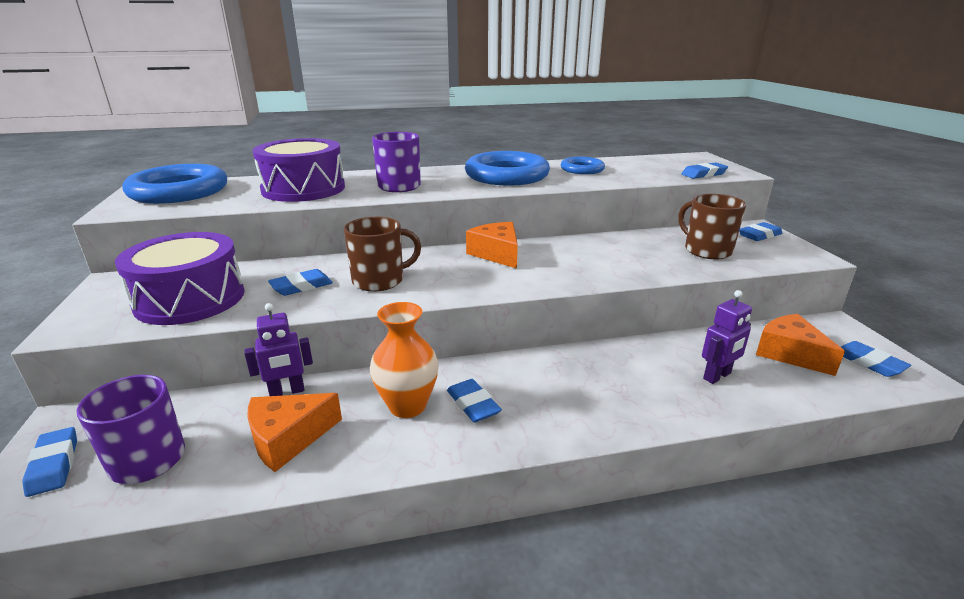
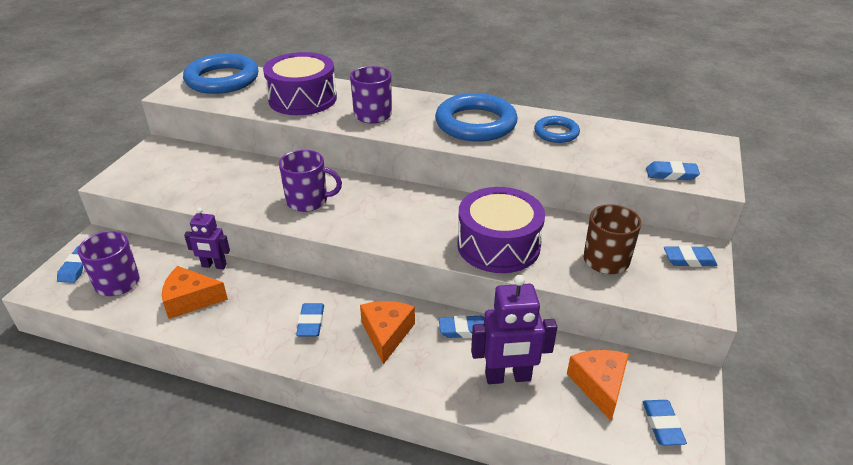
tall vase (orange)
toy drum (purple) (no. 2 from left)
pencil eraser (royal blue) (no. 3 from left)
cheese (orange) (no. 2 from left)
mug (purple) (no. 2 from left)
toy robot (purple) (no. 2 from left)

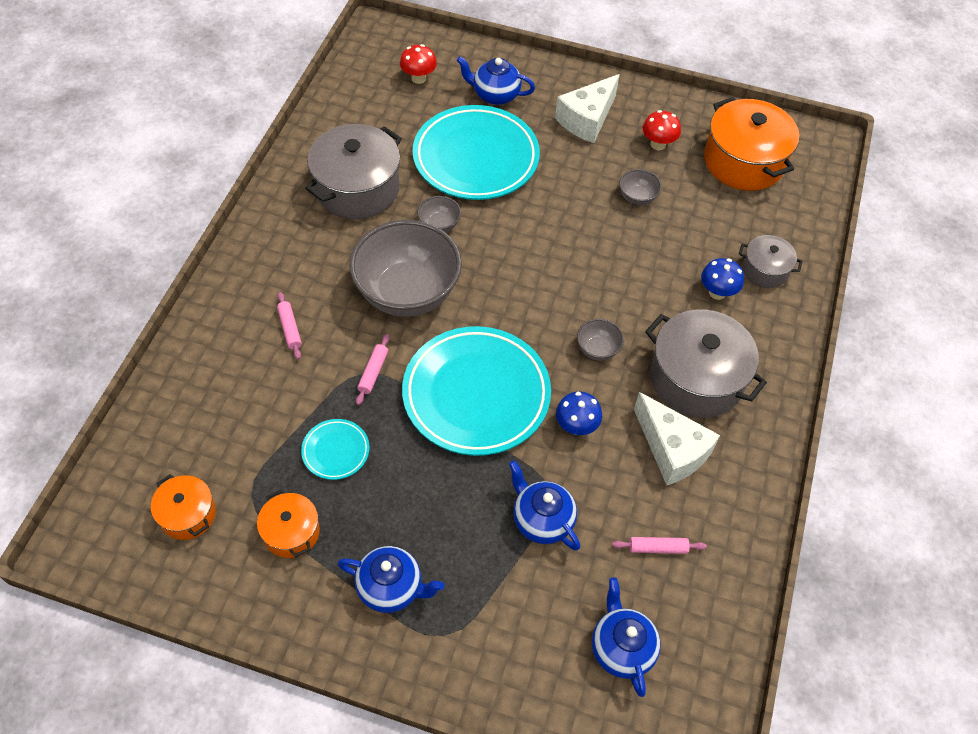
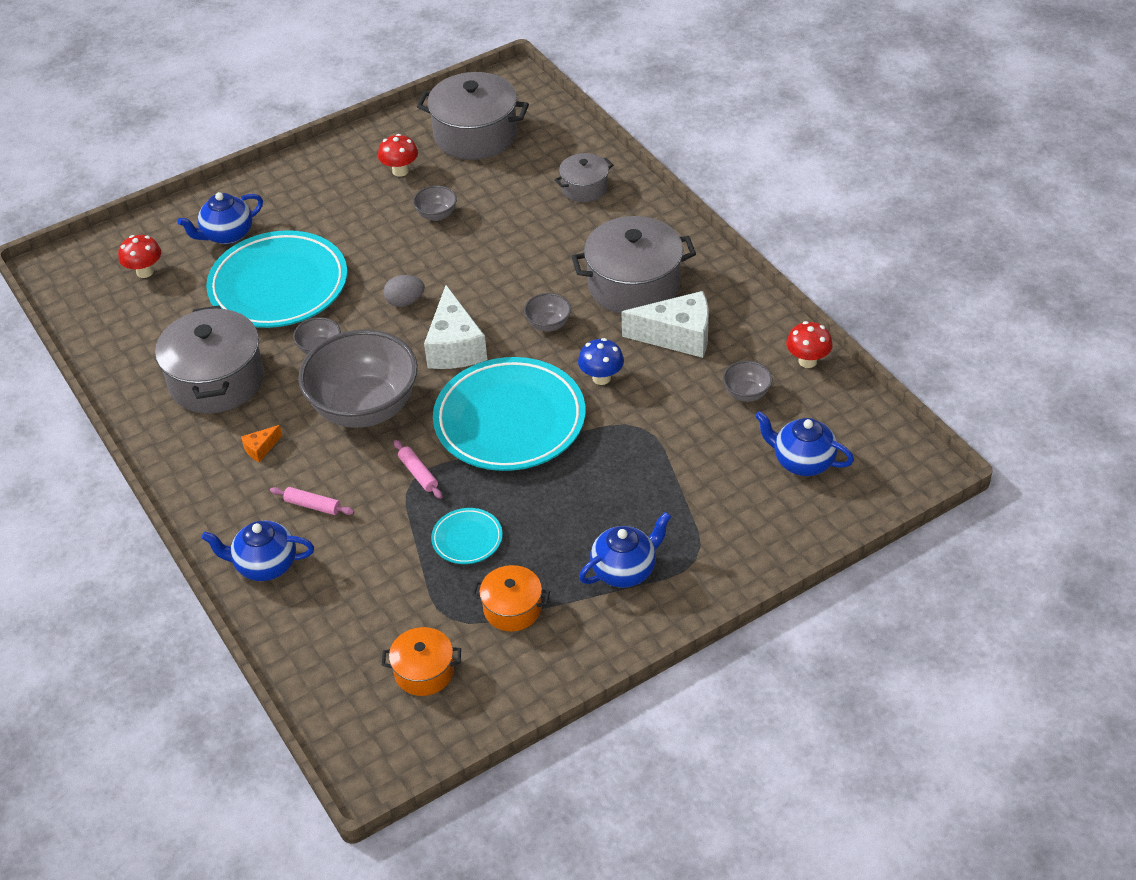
mushroom (royal blue) (no. 2 from left in the first image)
cheese (orange)
egg shape (grey)
mushroom (scarlet) (no. 3 from left)
china teapot (royal blue) (no. 2 from left)
cheese (white) (no. 1 from left)
deep dish (grey) (no. 5 from left)
cooking pot (grey) (no. 2 from left)

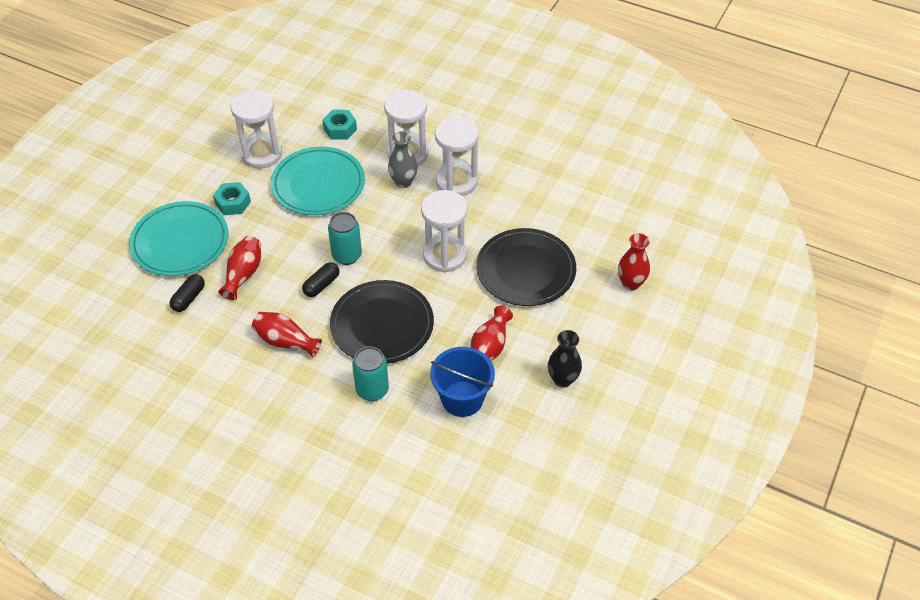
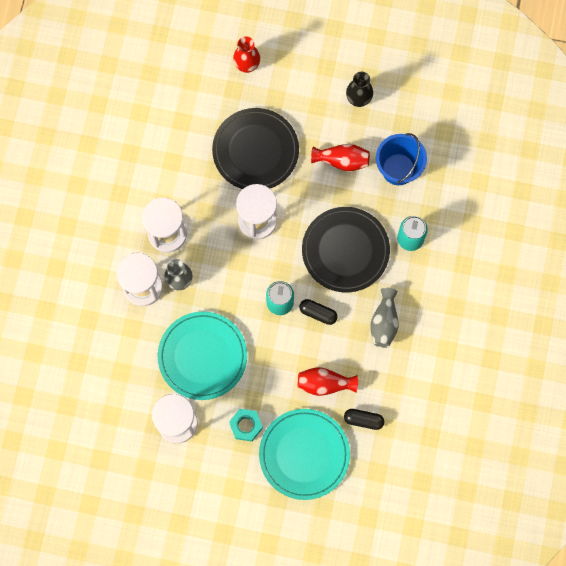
nut (aqua) (no. 2 from left in the first image)
tall vase (grey) (no. 2 from left)

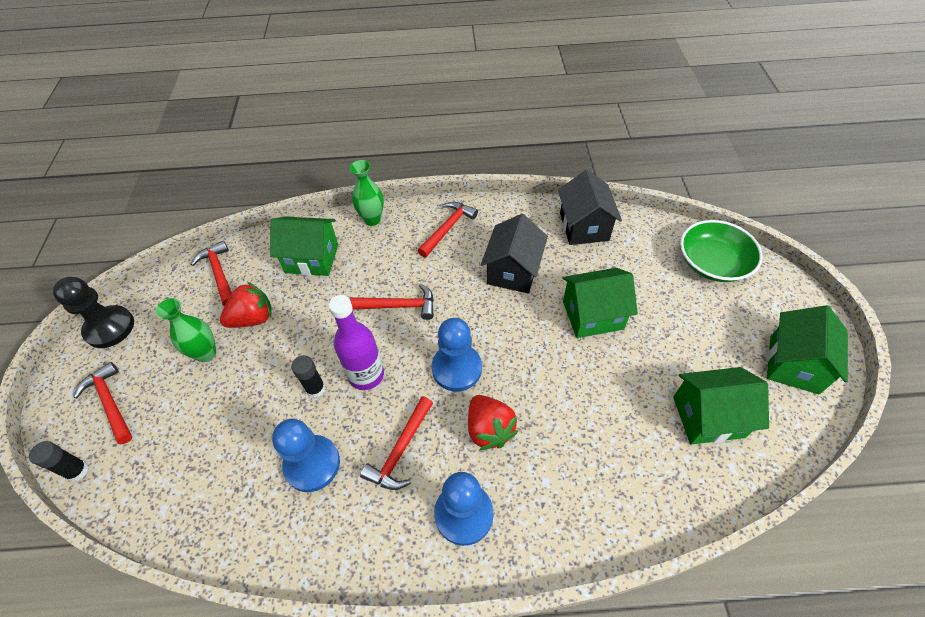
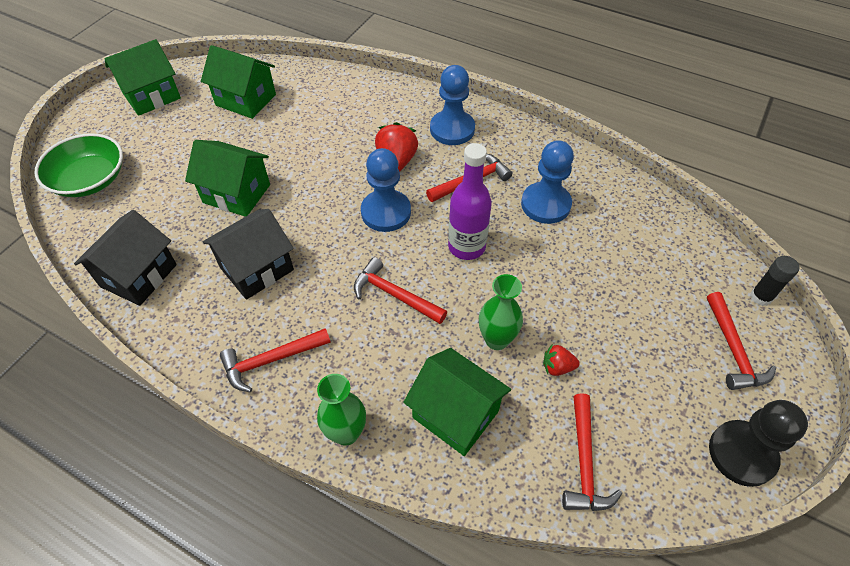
stick of glue (black) (no. 2 from left in the first image)
tall vase (green) (no. 2 from left)
strawberry (scarlet) (no. 2 from left)

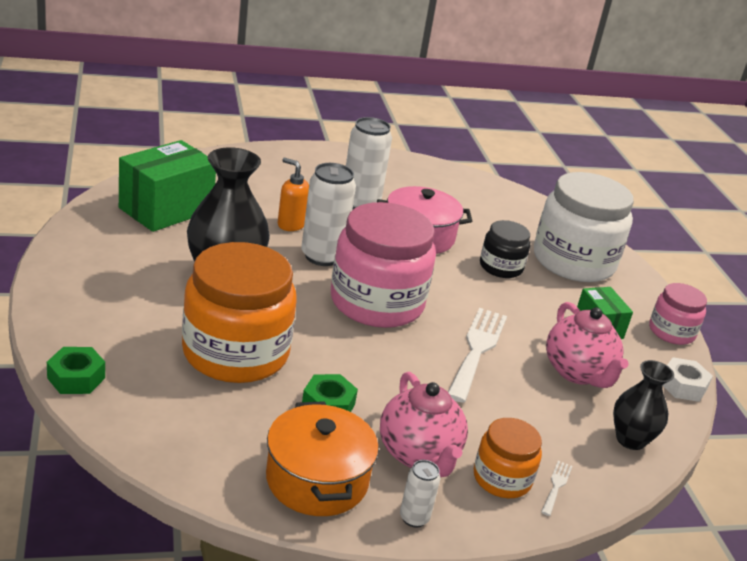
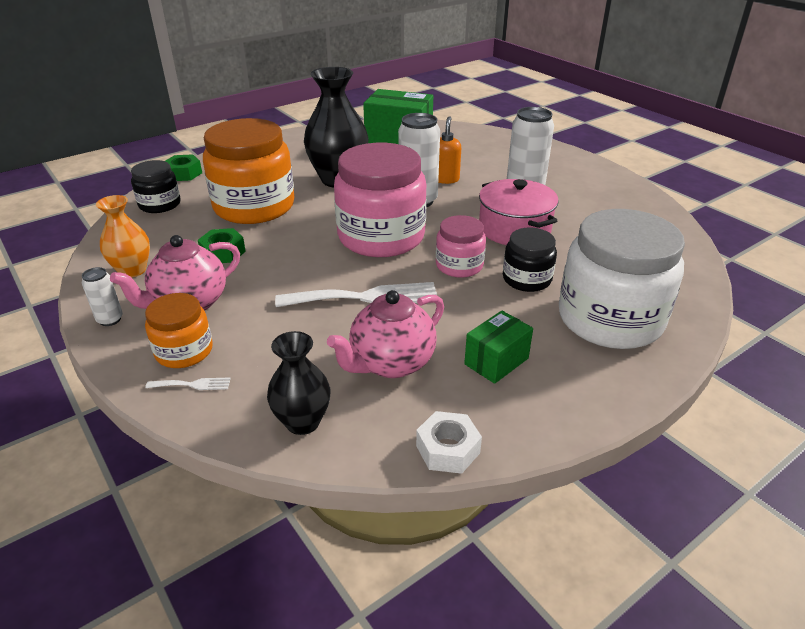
jam jar (black) (no. 1 from left)
jam jar (rosy) (no. 2 from left)
tall vase (orange)

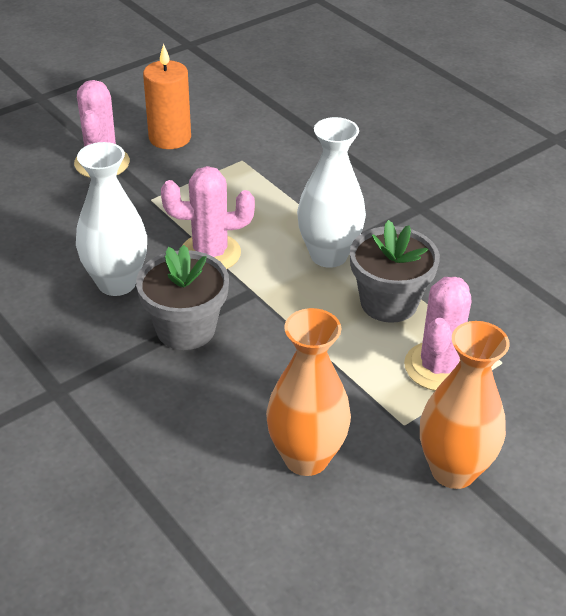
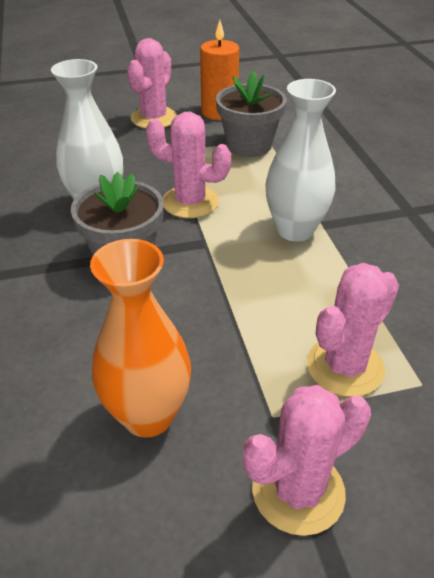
plant pot (grey) (no. 2 from left)
cactus (rosy) (no. 3 from left)

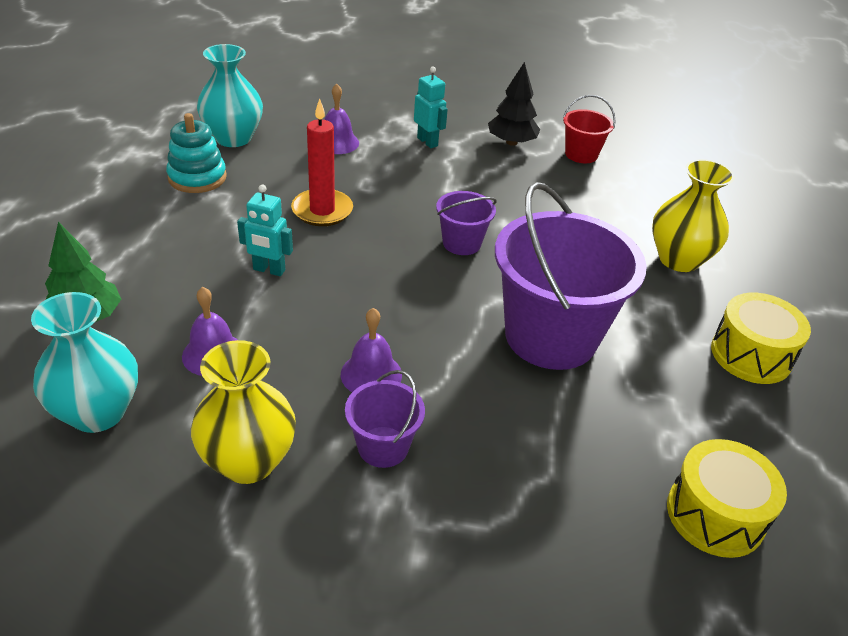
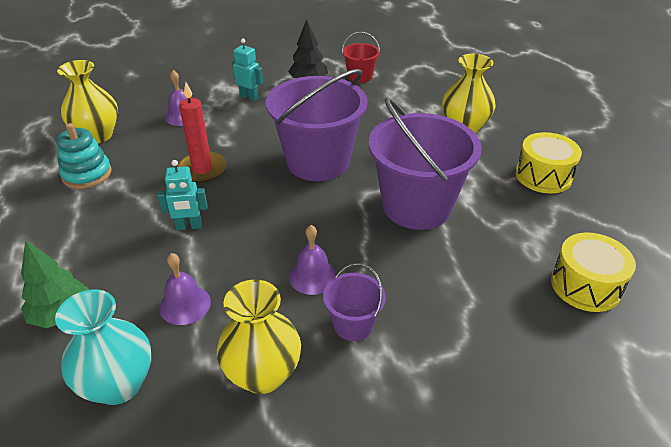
tall vase (bright yellow) (no. 1 from left)
bucket (purple) (no. 1 from left)

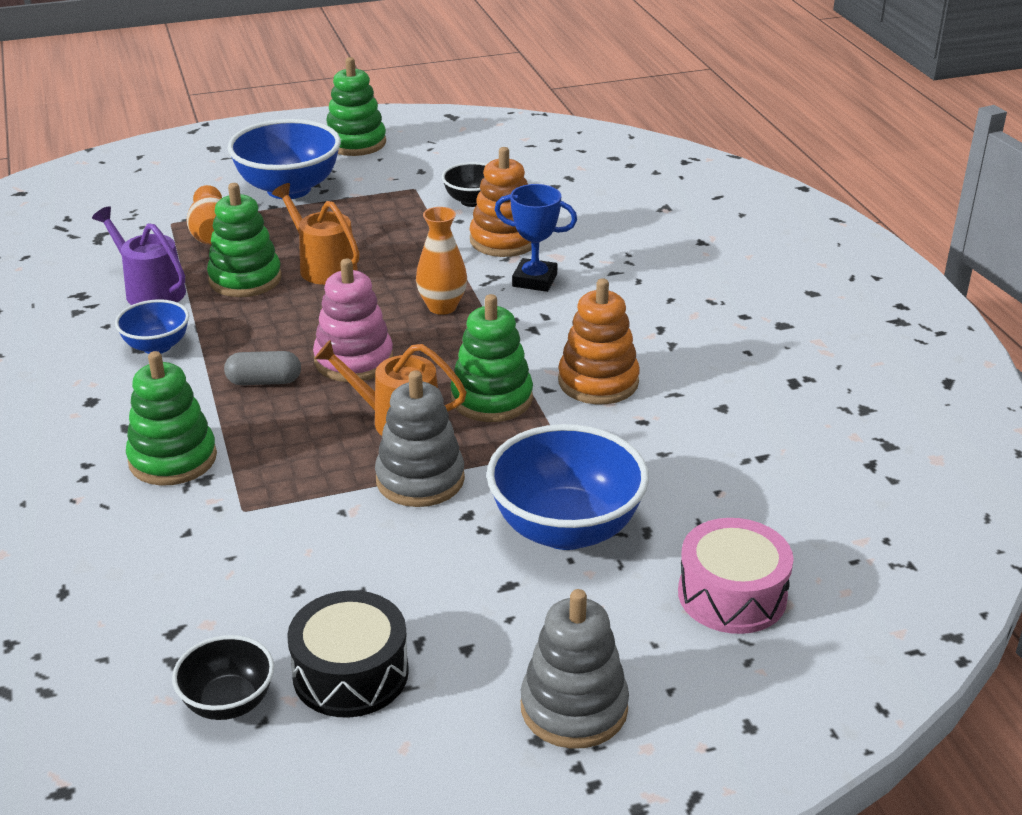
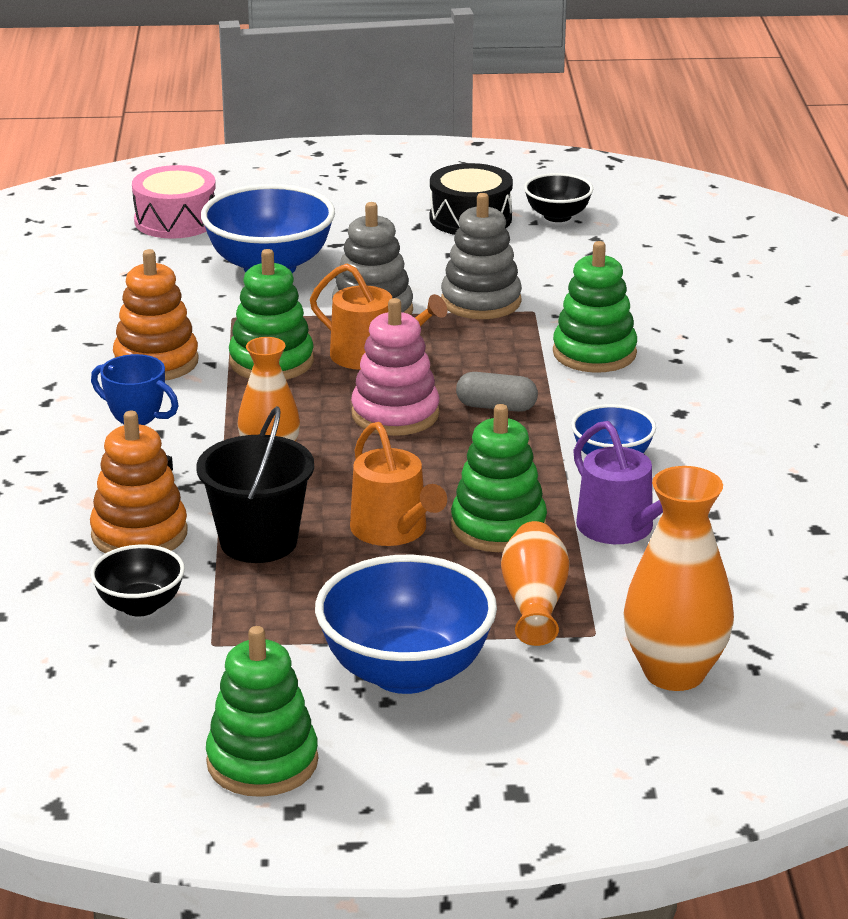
bucket (black)
tall vase (orange) (no. 3 from left)
stacking toy (grey) (no. 2 from left)

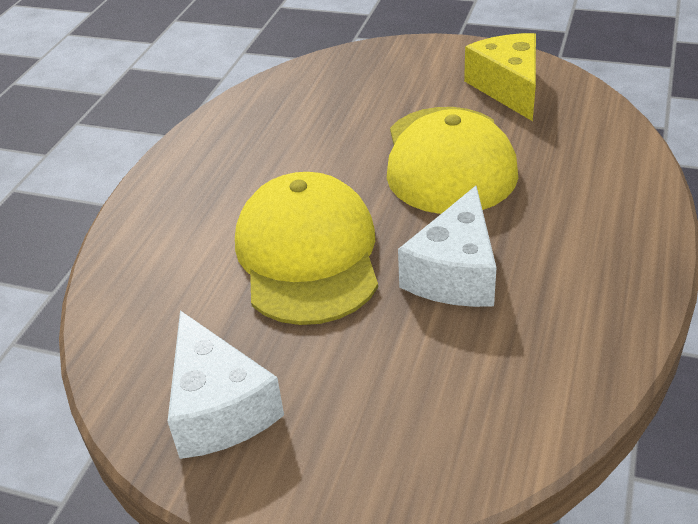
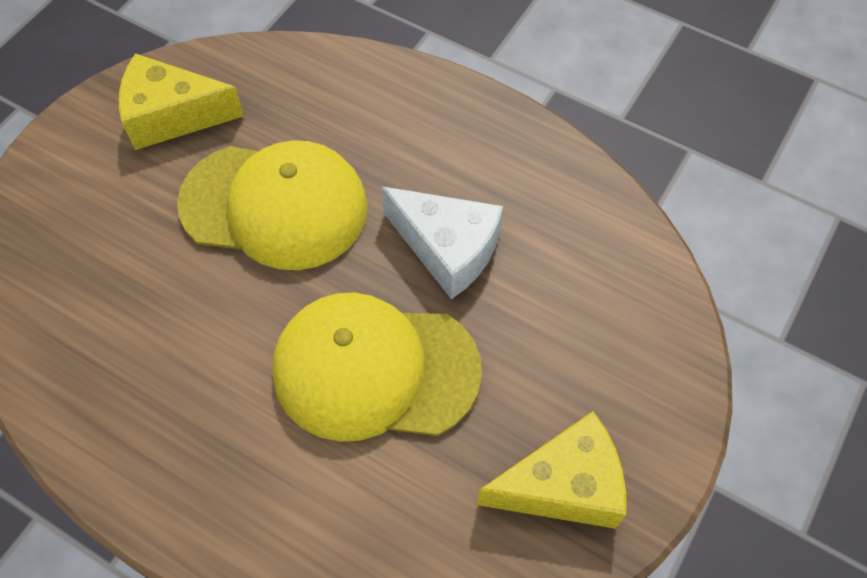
cheese (bright yellow) (no. 2 from left)

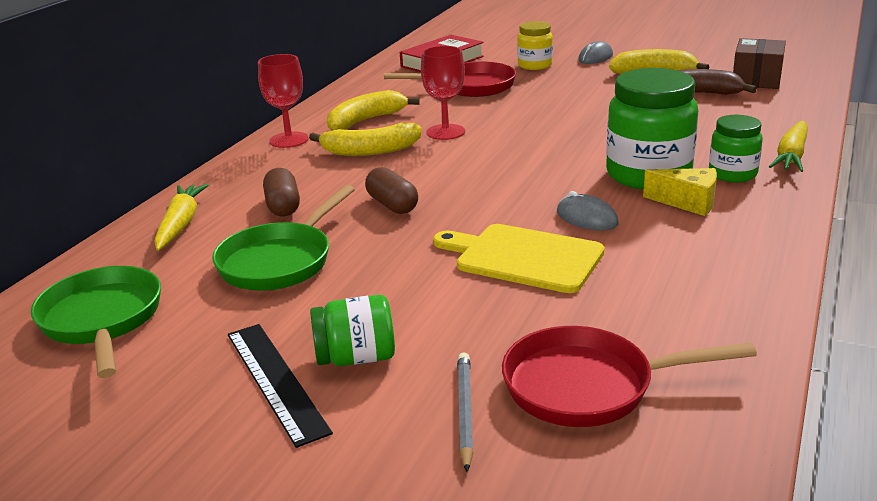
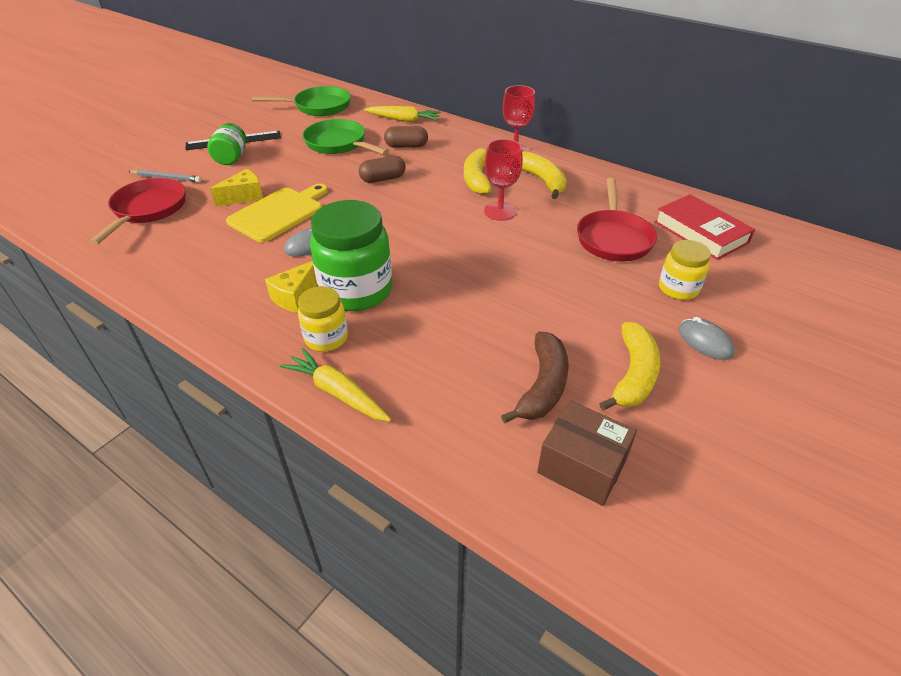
cheese (bright yellow) (no. 1 from left)
jam jar (bright yellow) (no. 1 from left)

